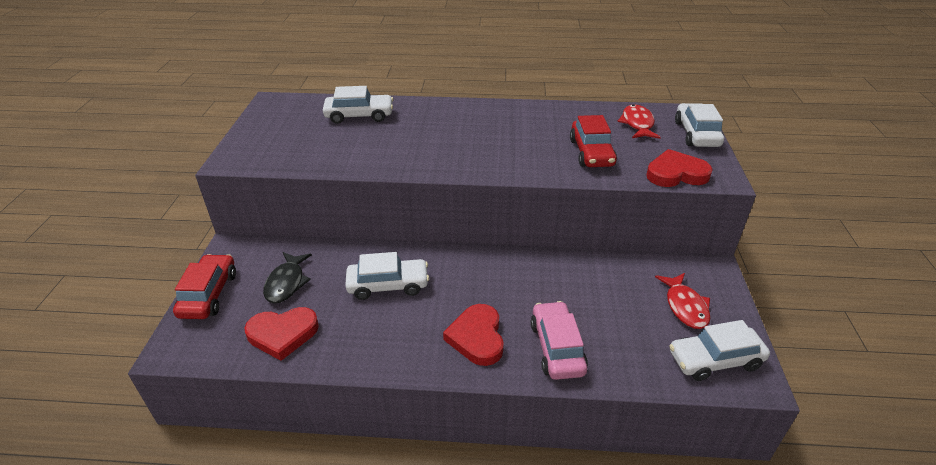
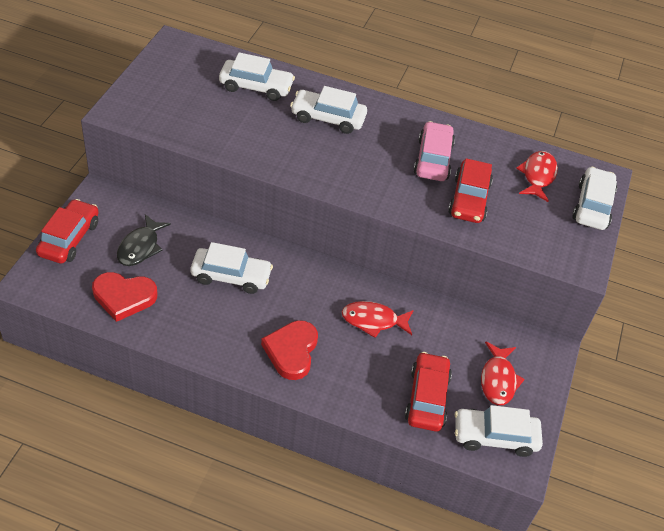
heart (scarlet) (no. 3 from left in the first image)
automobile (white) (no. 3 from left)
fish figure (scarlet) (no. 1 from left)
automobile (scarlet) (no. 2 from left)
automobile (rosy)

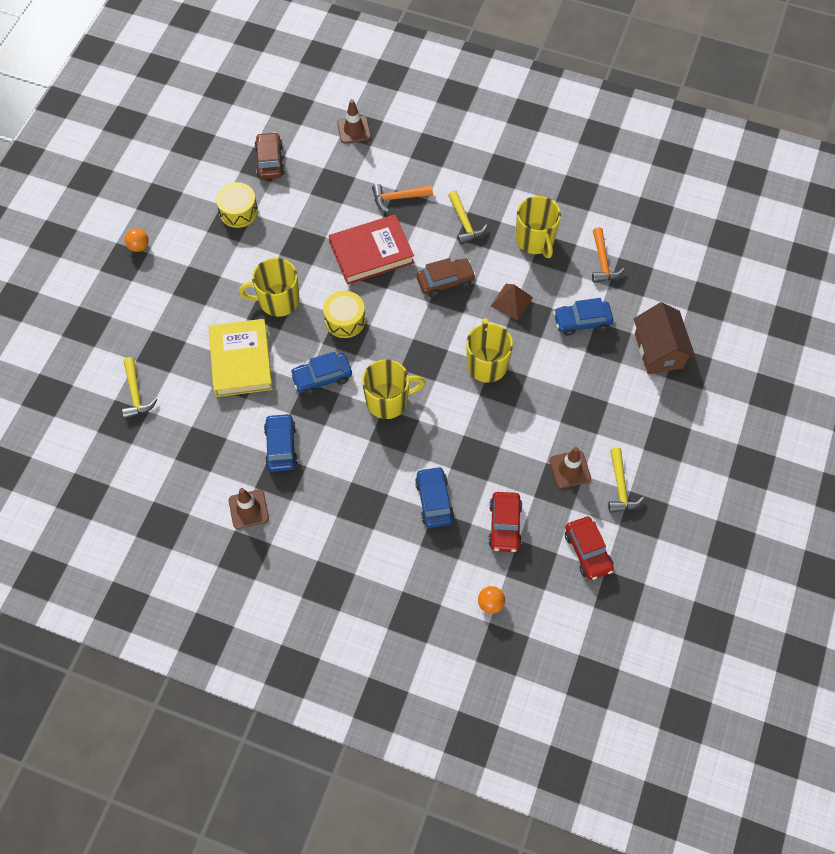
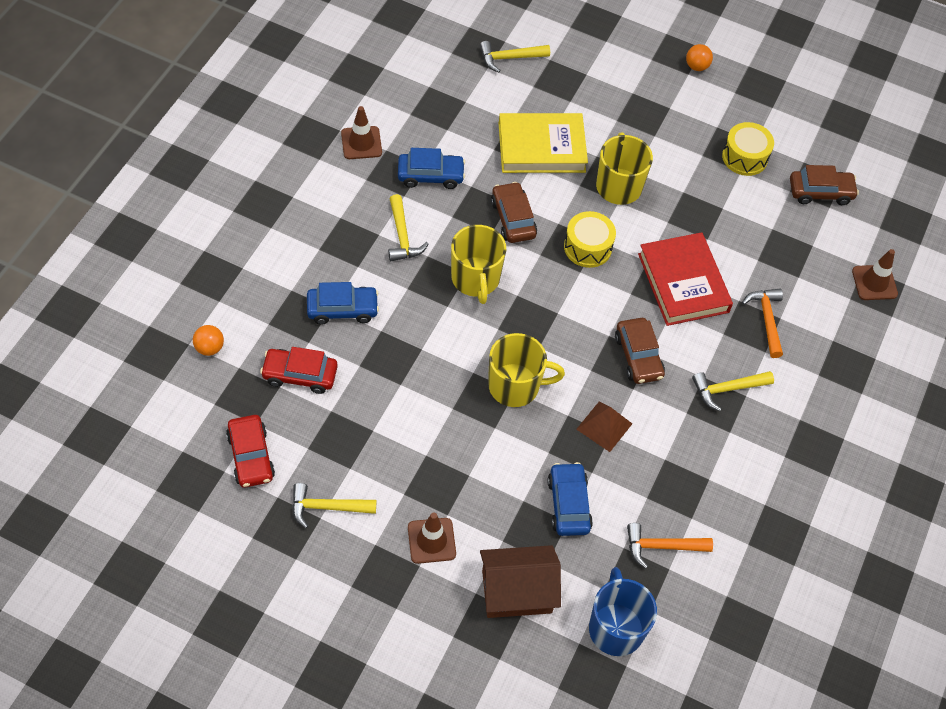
mug (bright yellow) (no. 4 from left in the first image)
hammer (bright yellow) (no. 2 from left)
mug (royal blue)
traffic cone (brown) (no. 2 from left)
automobile (brown) (no. 1 from left)
automobile (scarlet) (no. 1 from left)

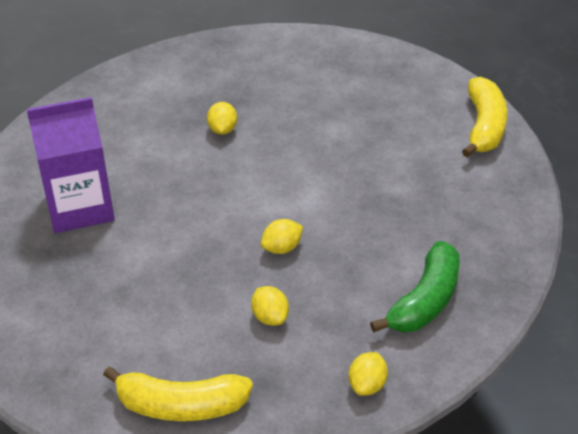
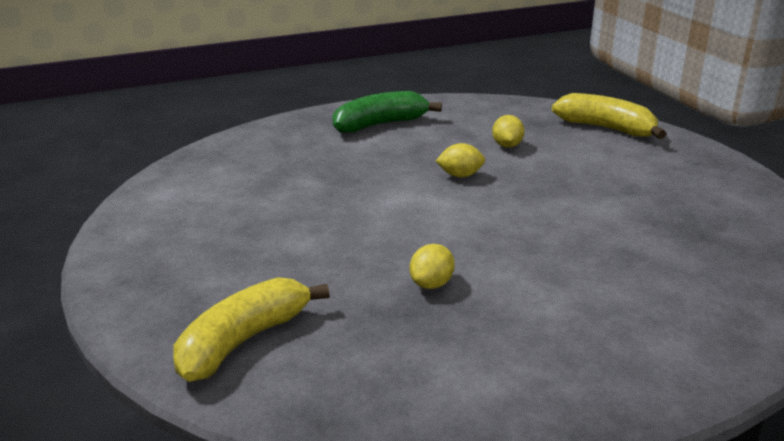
milk carton (purple)
citrus fruit (bright yellow) (no. 4 from left in the first image)
toy banana (bright yellow) (no. 1 from left)

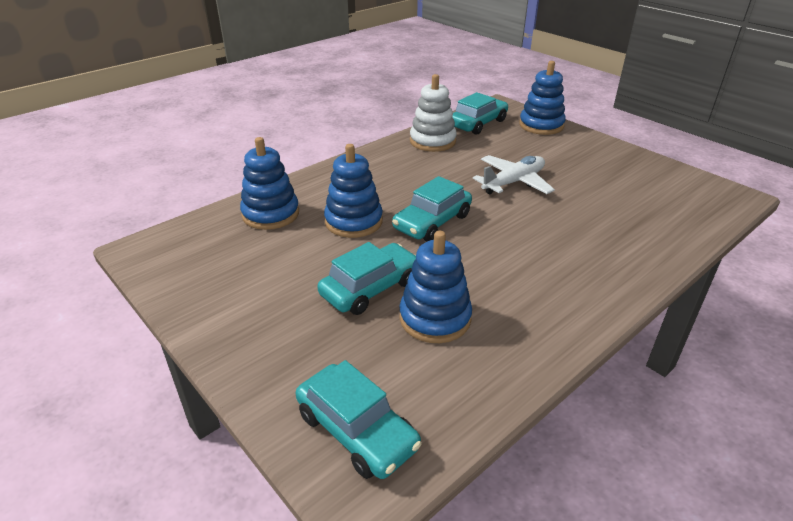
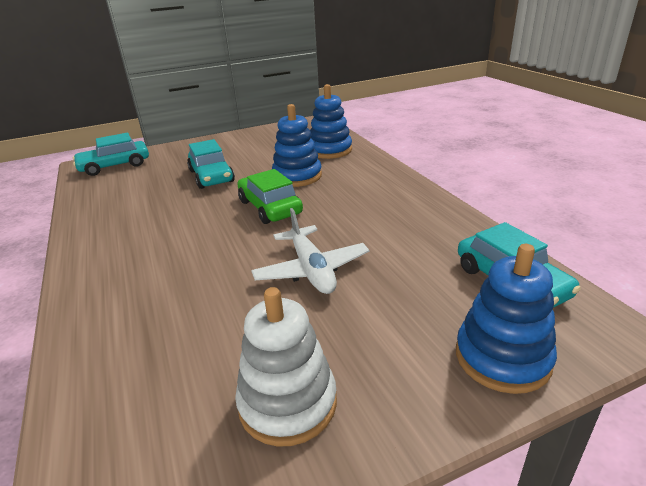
stacking toy (royal blue) (no. 3 from left in the first image)
stacking toy (white)
automobile (green)

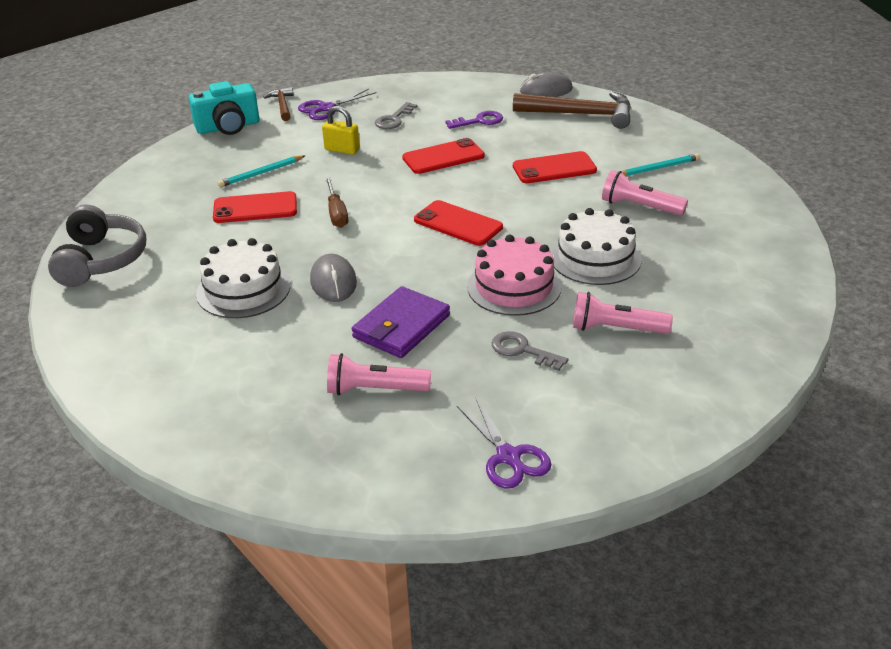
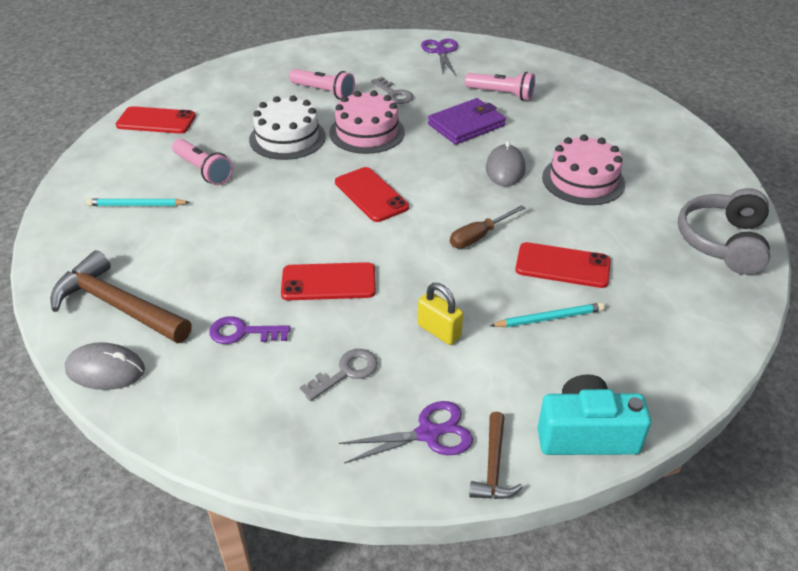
smartphone (scarlet) (no. 1 from left)
cake (rosy) (no. 2 from left)
flat screwdriver (brown)

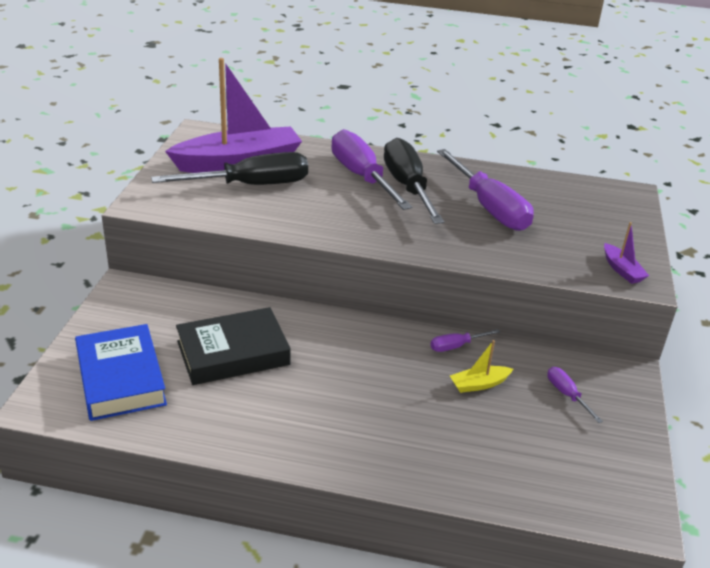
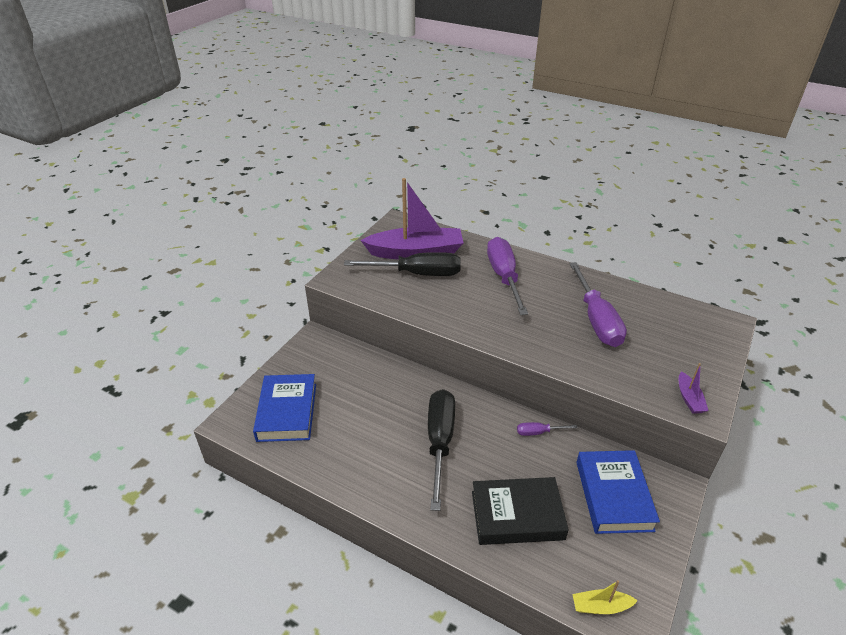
hardback (black)
flat screwdriver (black) (no. 2 from left)
sailboat (bright yellow)
hardback (royal blue) (no. 2 from left)

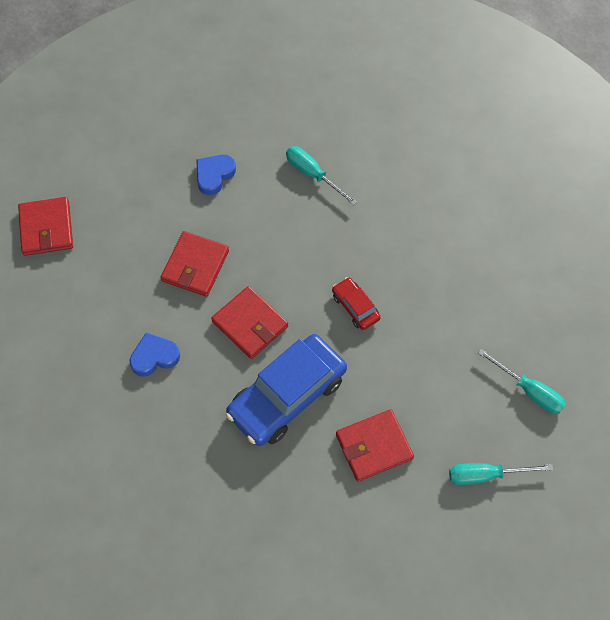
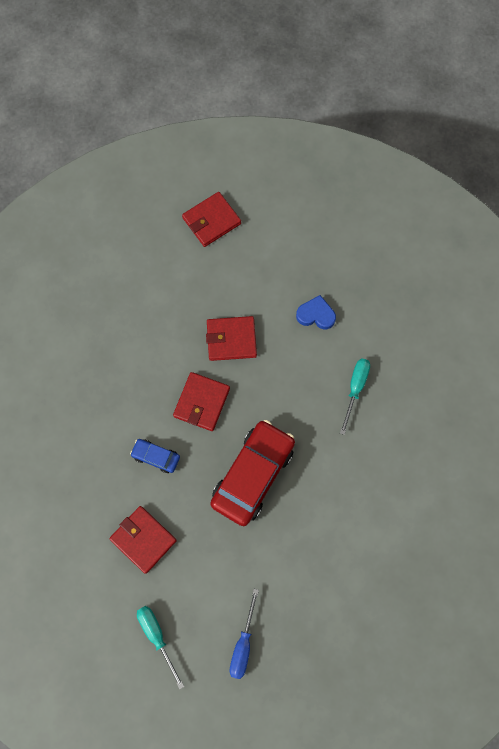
heart (royal blue) (no. 1 from left in the first image)
flat screwdriver (royal blue)
automobile (royal blue)
automobile (scarlet)

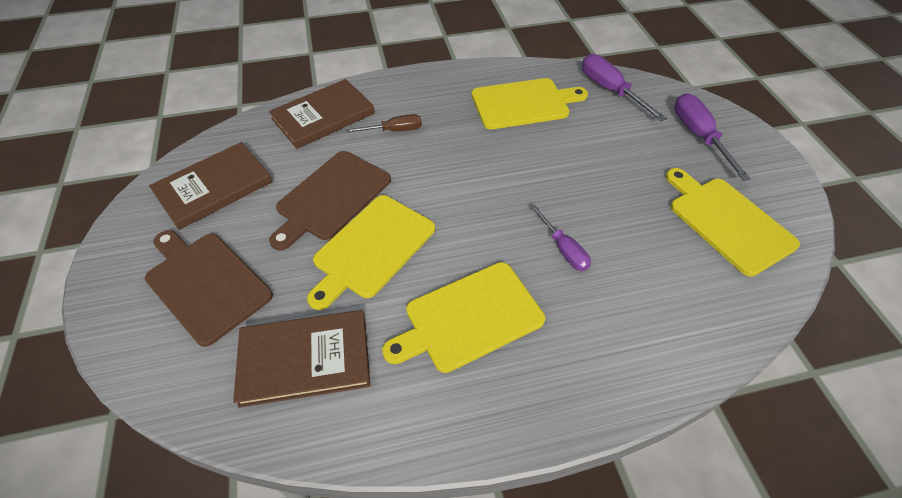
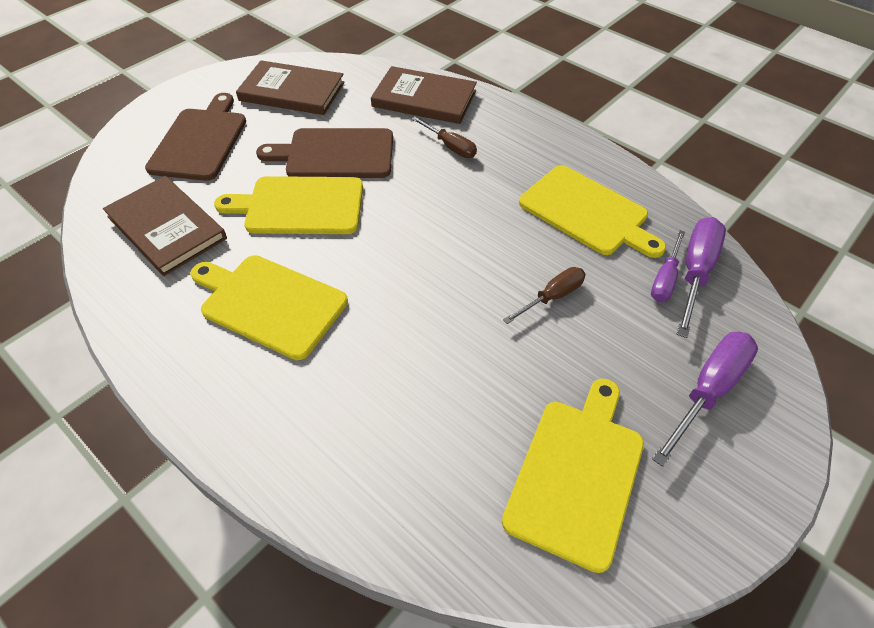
flat screwdriver (brown) (no. 2 from left)
flat screwdriver (purple) (no. 1 from left)

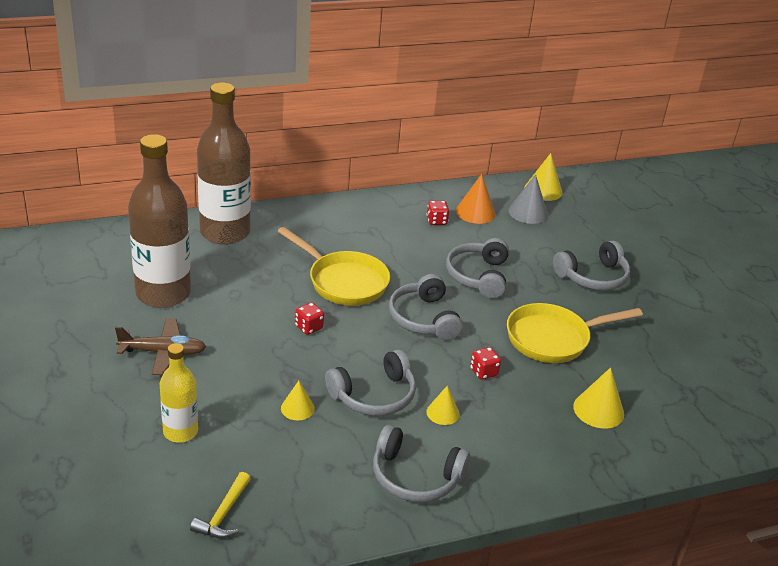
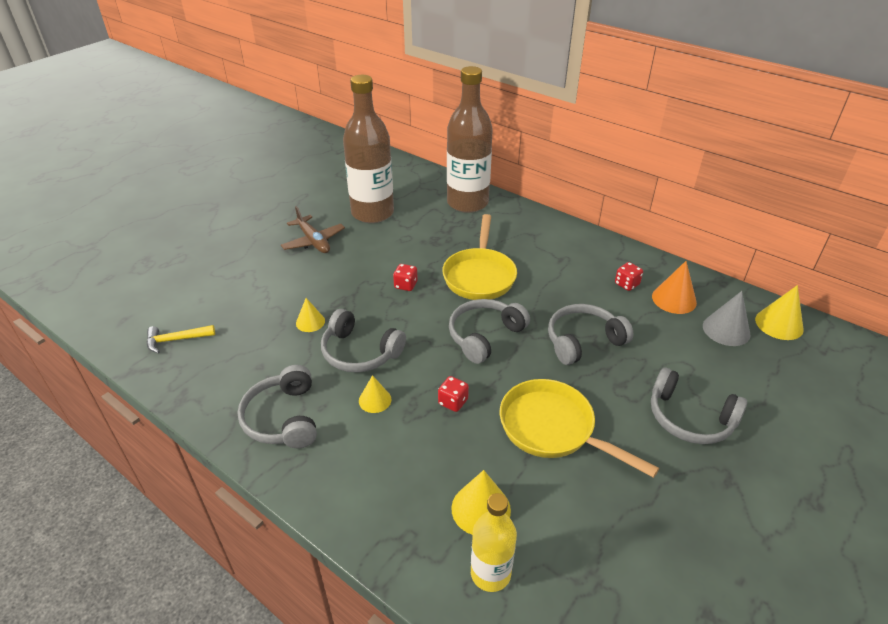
drink bottle (bright yellow)

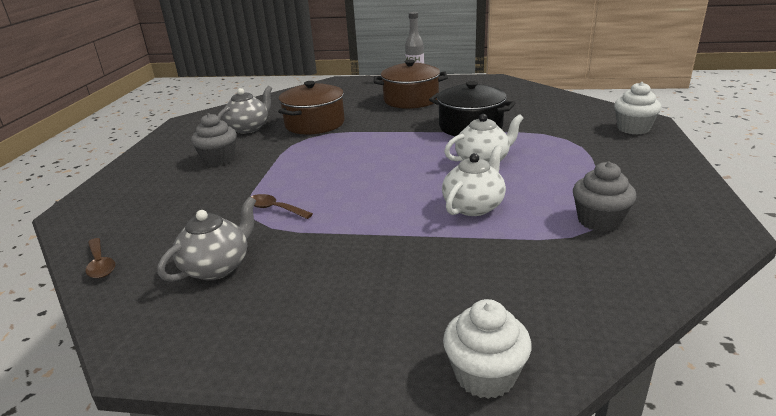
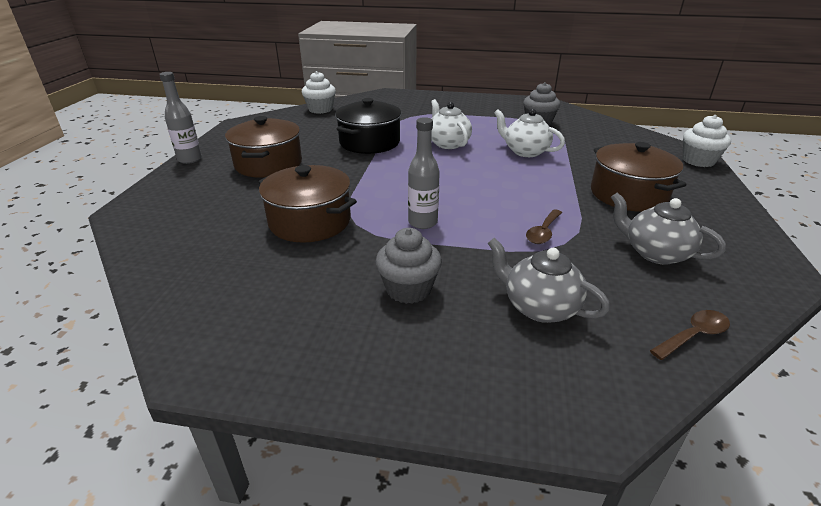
drink bottle (grey) (no. 2 from left)
cooking pot (brown) (no. 3 from left)
china teapot (grey) (no. 1 from left)
muffin (white) (no. 1 from left)

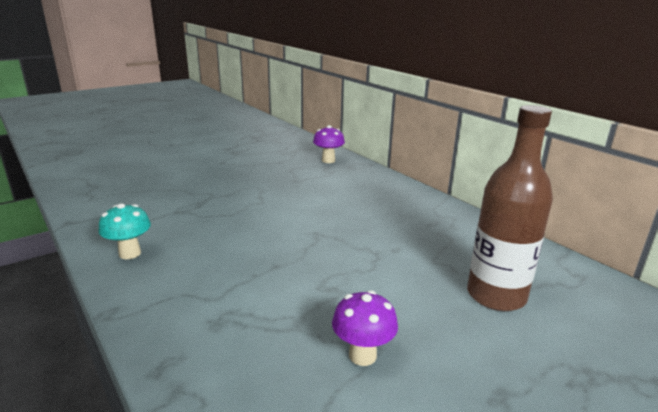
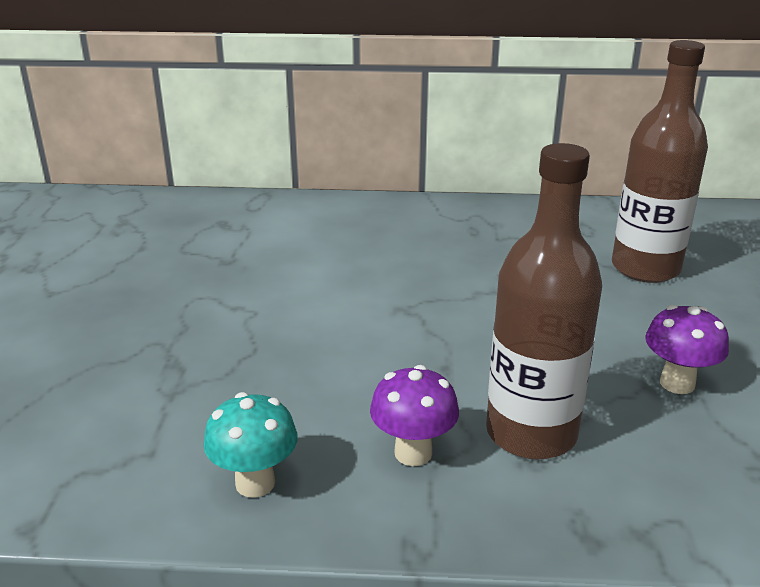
drink bottle (brown) (no. 1 from left)
mushroom (purple) (no. 1 from left)

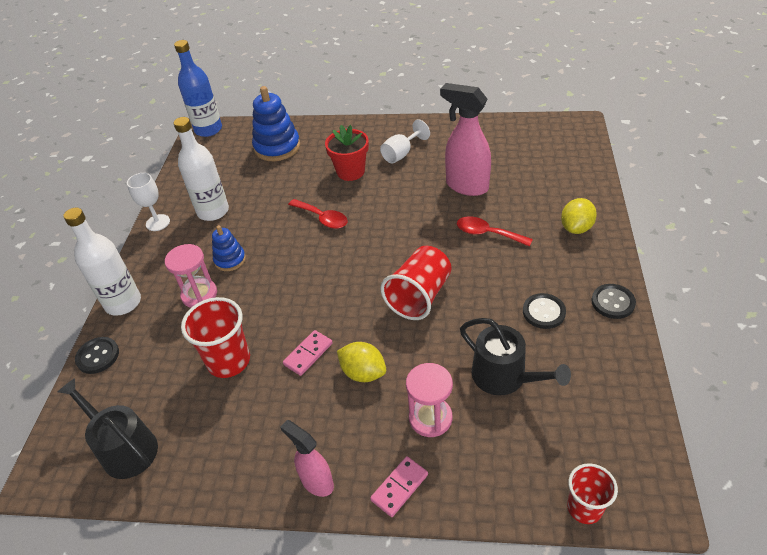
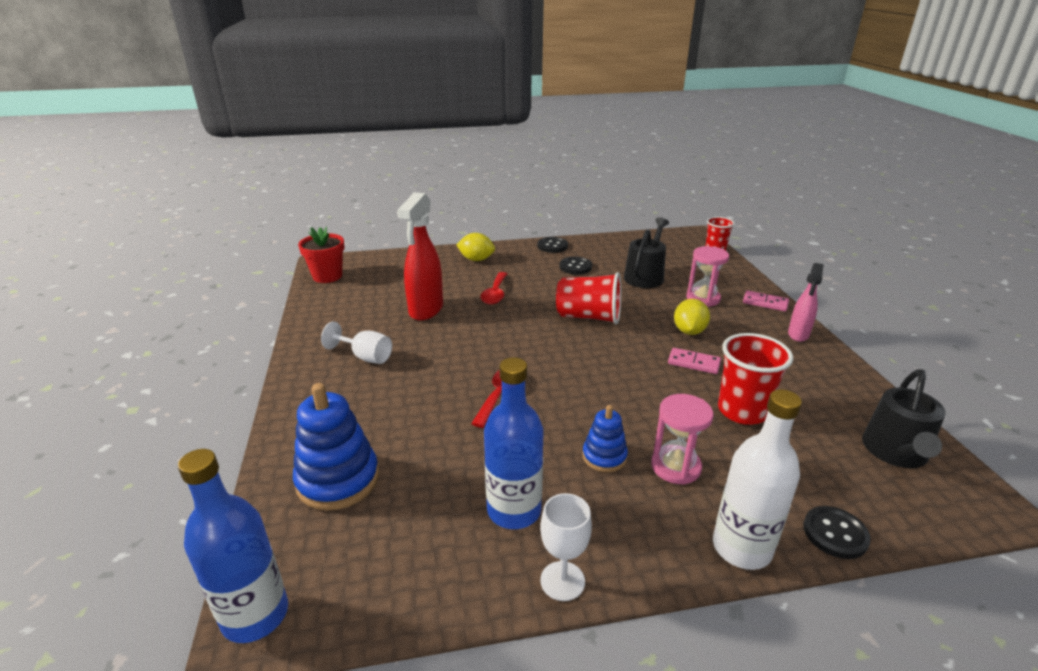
plant pot (scarlet)
drink bottle (royal blue) (no. 2 from left)
sprayer (scarlet)

